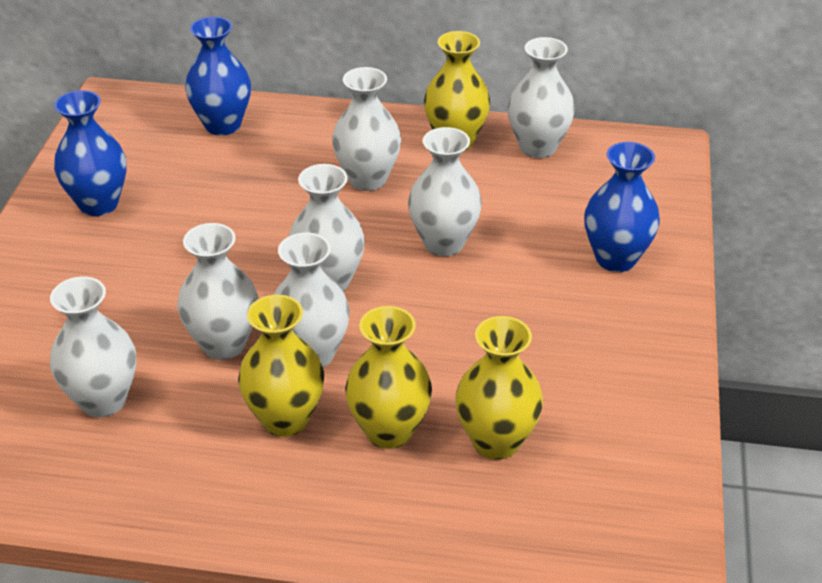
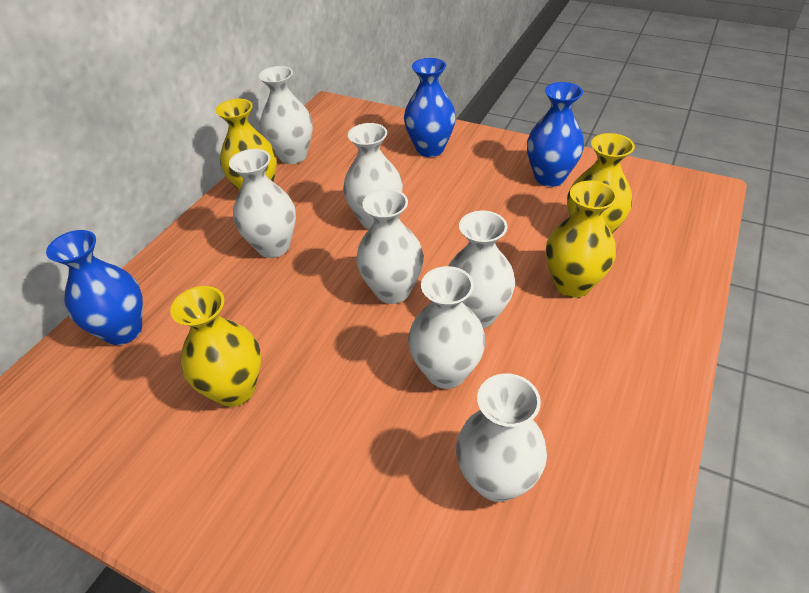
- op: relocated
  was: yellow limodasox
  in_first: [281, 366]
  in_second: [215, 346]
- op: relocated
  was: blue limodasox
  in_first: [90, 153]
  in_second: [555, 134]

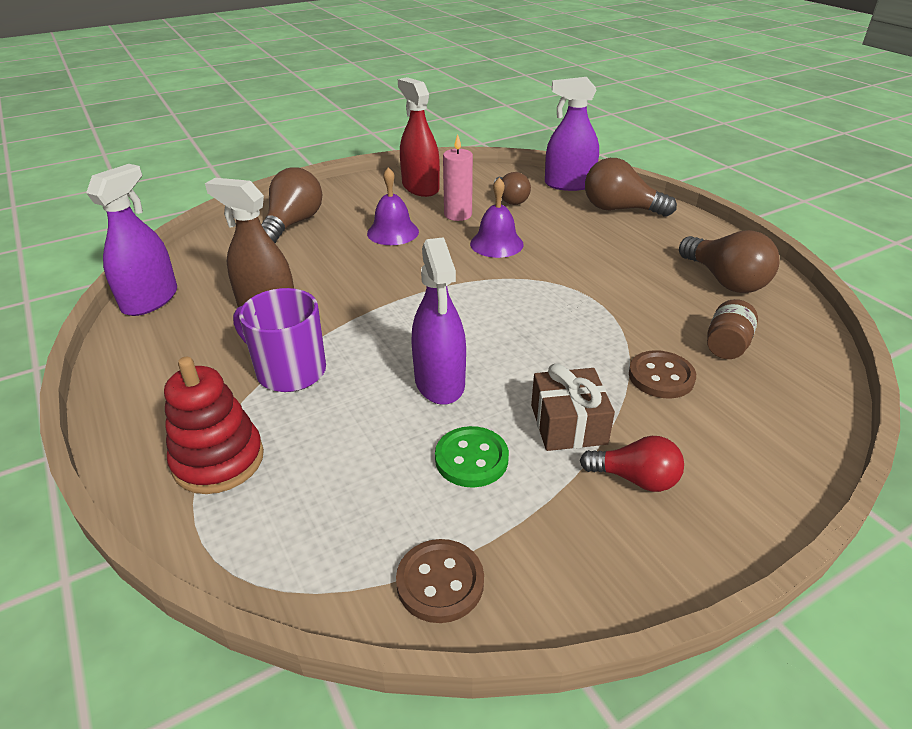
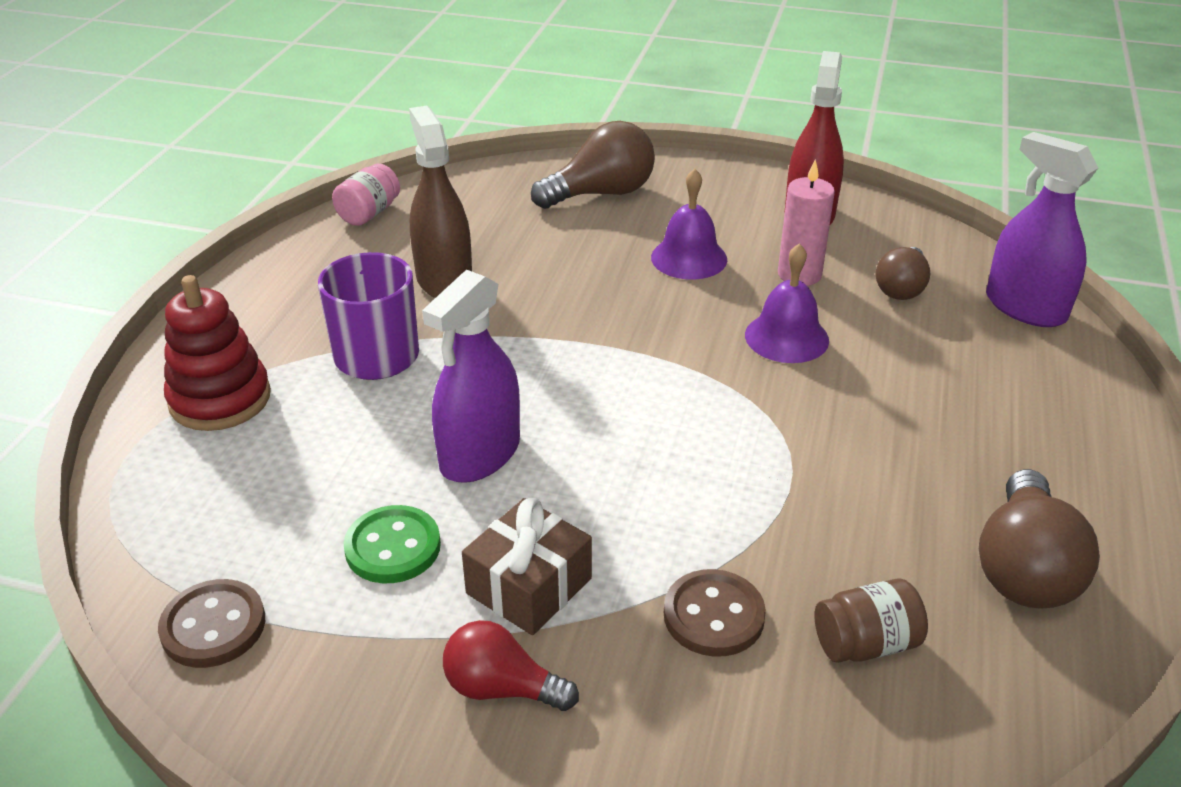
- op: exchanged
  was: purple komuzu
  now: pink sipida
  in_first: [131, 240]
  in_second: [366, 195]
- op: spun
  was: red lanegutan
  in_first: [632, 464]
  in_second: [511, 665]
  clockwise: 135
- op: missing
  was: brown lanegutan
  in_first: [631, 187]

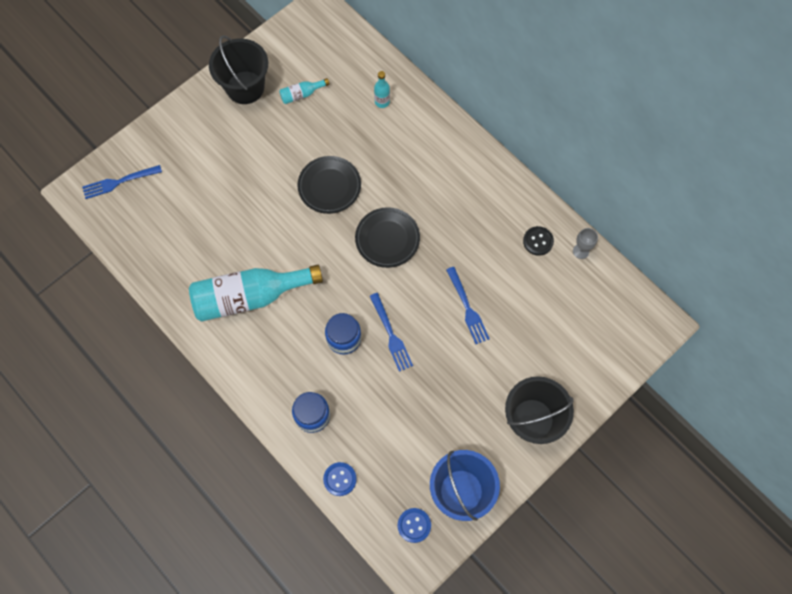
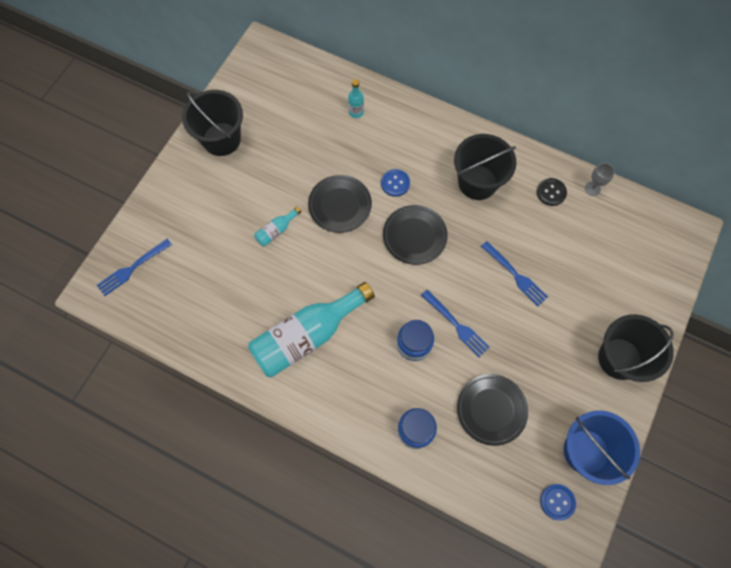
- op: relocated
  was: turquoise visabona
  in_first: [304, 91]
  in_second: [277, 227]
- op: relocated
  was: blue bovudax
  in_first: [340, 479]
  in_second: [395, 183]
- op: appeared
  now: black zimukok
  in_second: [485, 167]
- op: appeared
  now: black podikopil
  in_second: [492, 410]

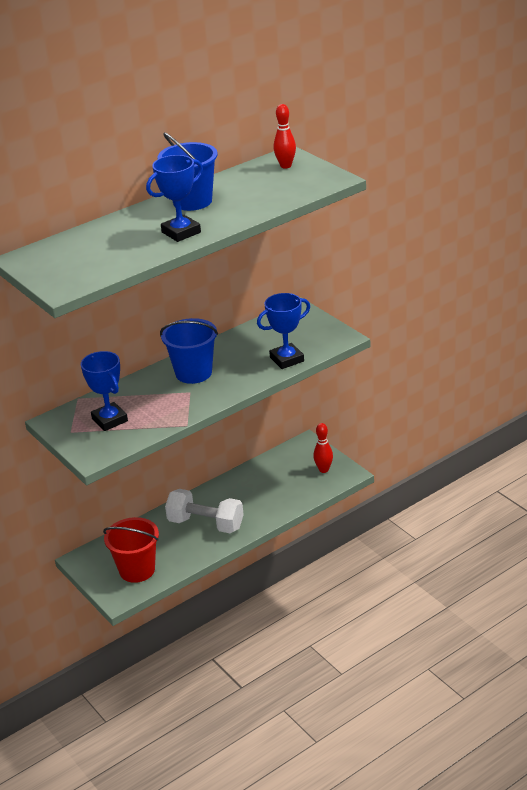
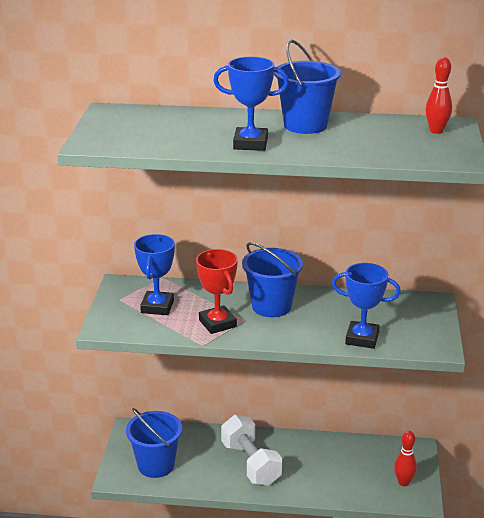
- op: colour
  was: red zimukok
  now: blue zimukok
  in_first: [131, 550]
  in_second: [154, 443]
- op: appeared
  now: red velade
  in_second: [217, 291]

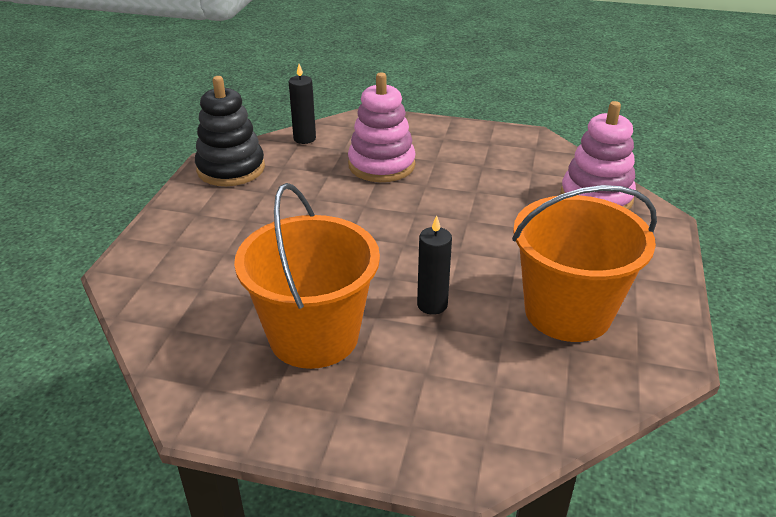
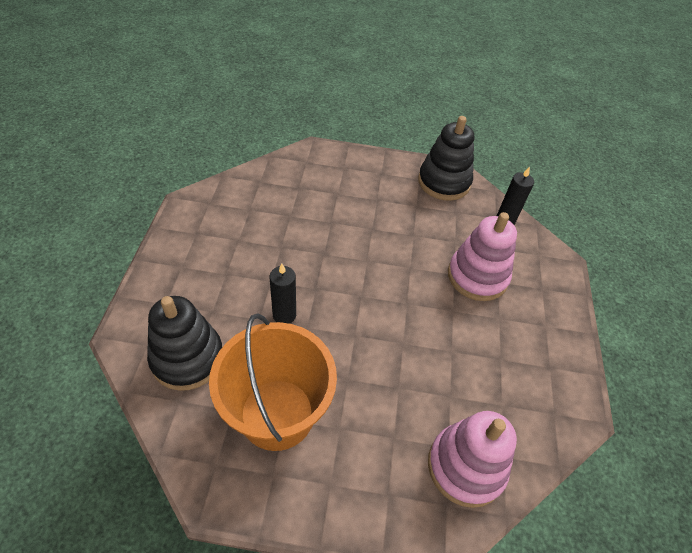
- op: appeared
  now: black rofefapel
  in_second: [184, 343]
- op: missing
  was: orange zimukok
  in_first: [307, 276]

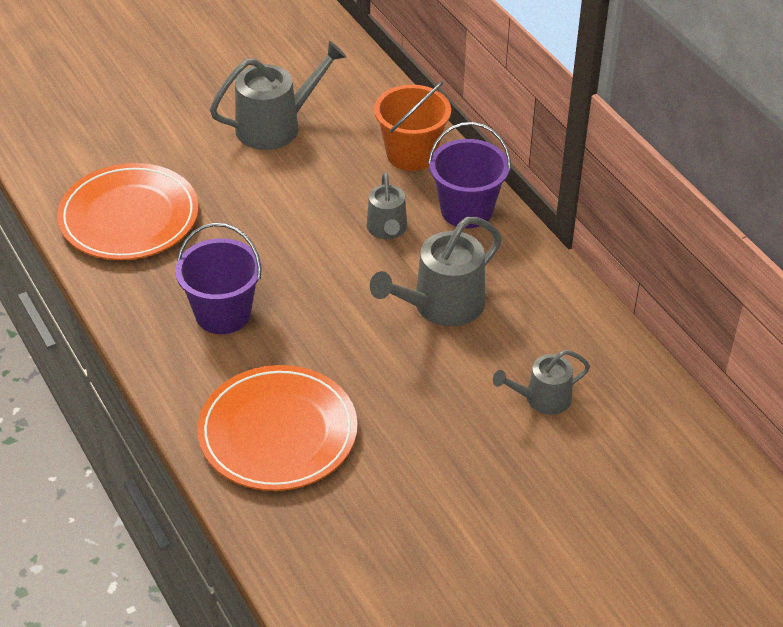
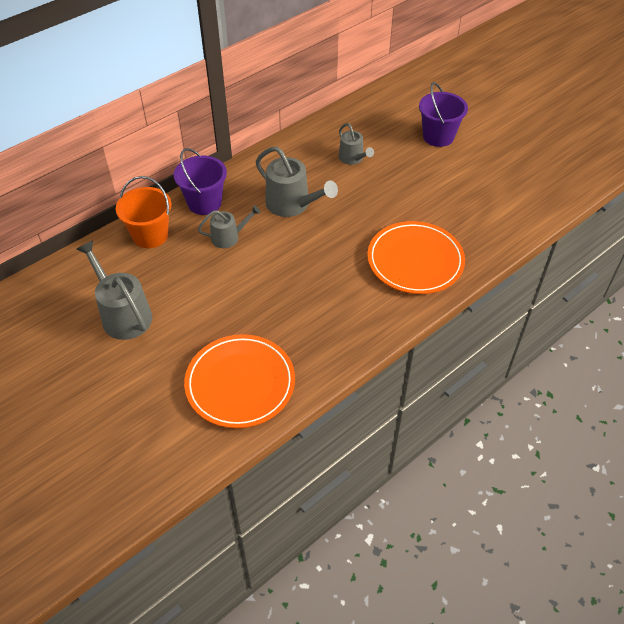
- op: relocated
  was: purple zimukok
  in_first: [218, 278]
  in_second: [443, 114]

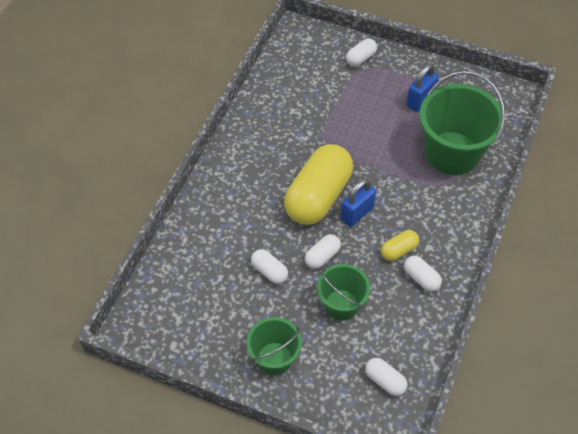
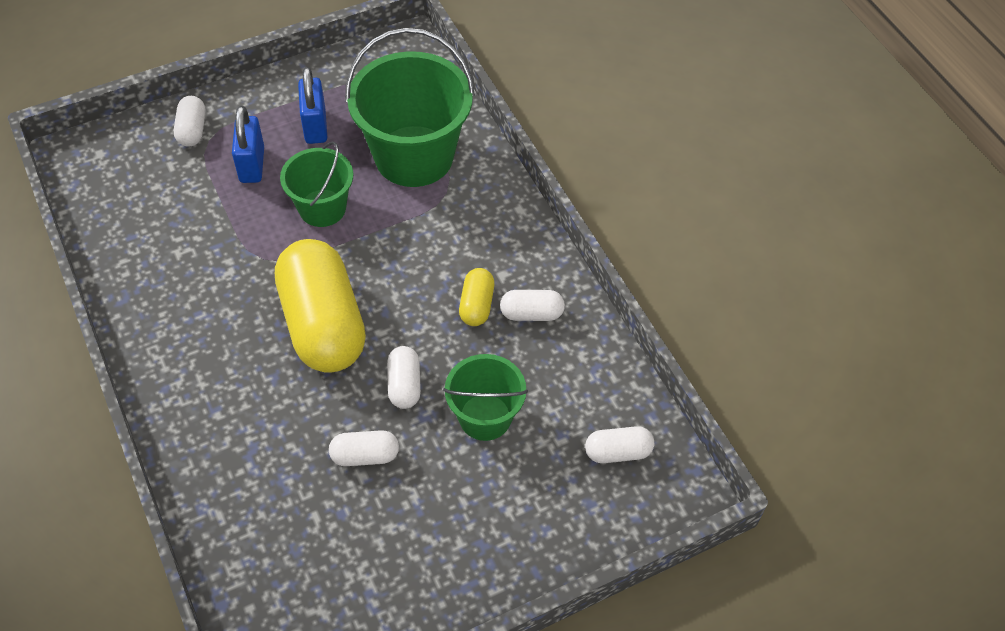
- op: relocated
  was: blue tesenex
  in_first: [358, 203]
  in_second: [248, 144]
- op: relocated
  was: green zimukok
  in_first: [274, 346]
  in_second: [316, 184]

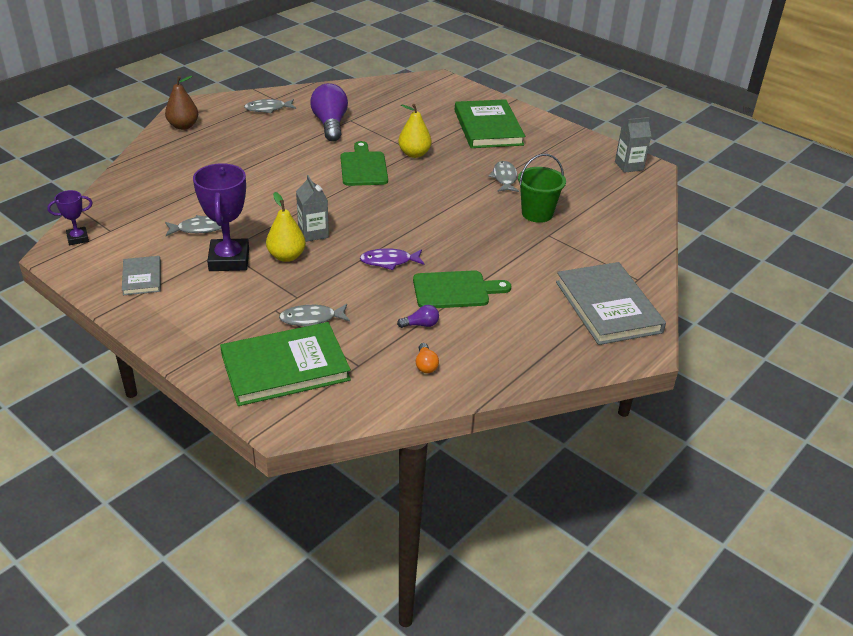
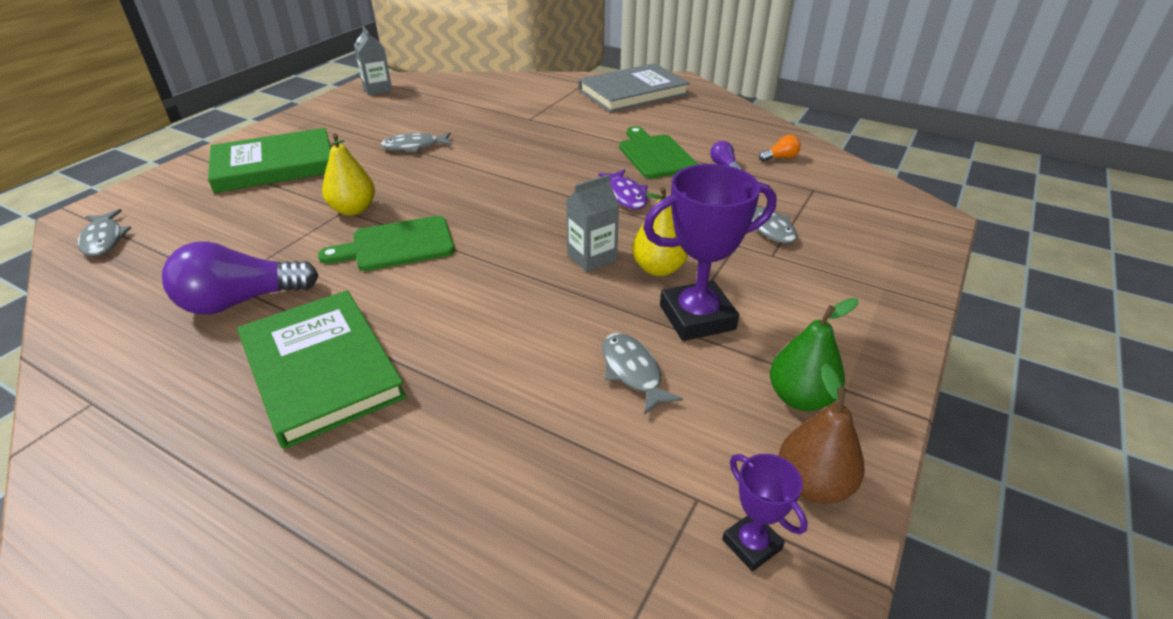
- op: relocated
  was: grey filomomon
  in_first: [270, 106]
  in_second: [104, 232]
- op: relocated
  was: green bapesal
  in_first: [285, 364]
  in_second: [322, 369]
- op: exchanged
  was: grey bapesal
  now: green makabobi
  in_first: [141, 275]
  in_second: [814, 354]
- op: relocated
  was: brown makabobi
  in_first: [181, 103]
  in_second: [821, 433]
- op: missing
  was: green zimukok
  in_first: [542, 188]

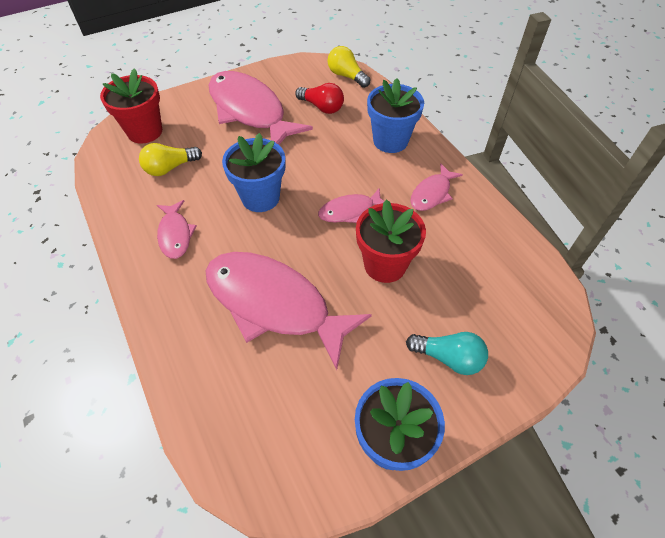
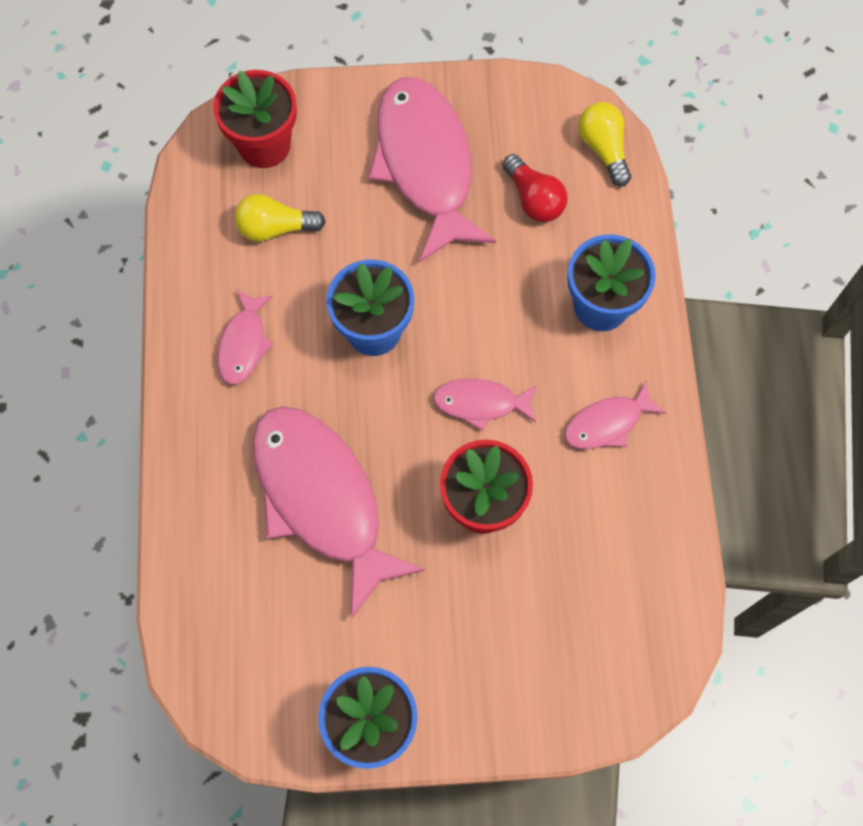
- op: missing
  was: turquoise lanegutan
  in_first: [447, 353]

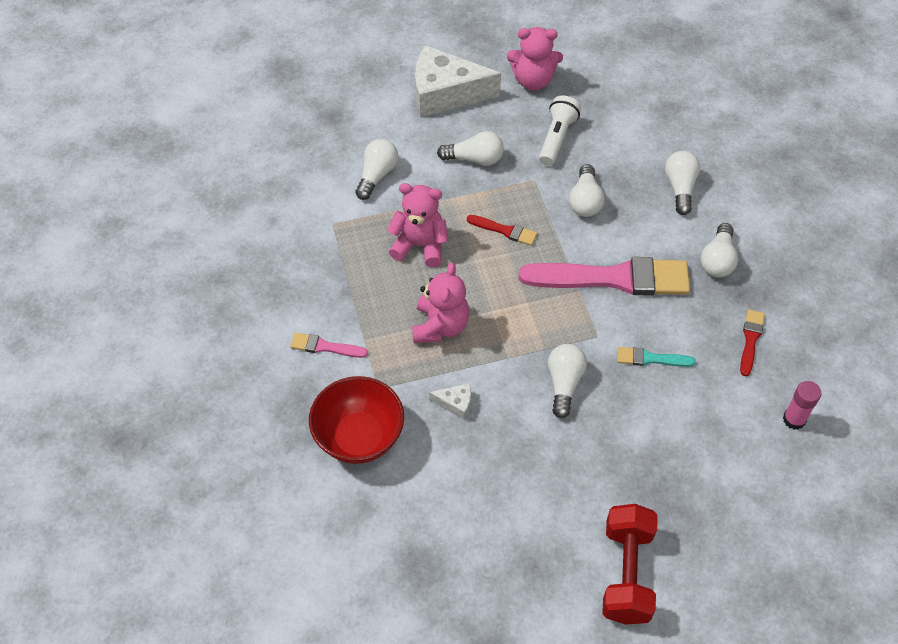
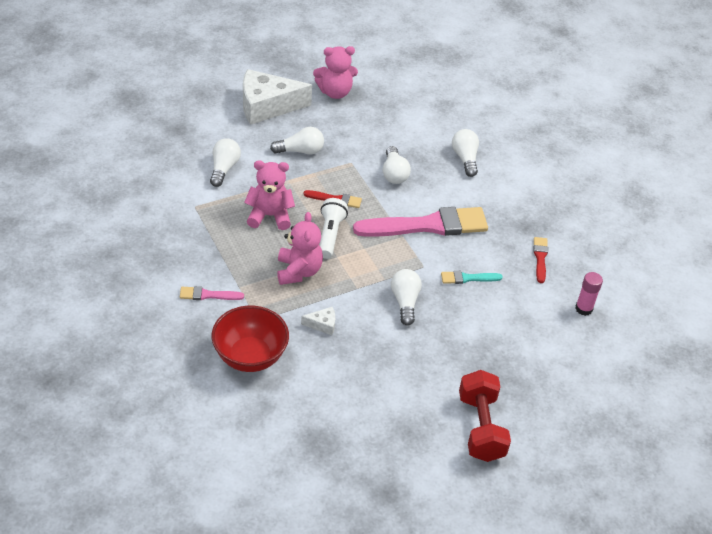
- op: relocated
  was: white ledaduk
  in_first: [560, 131]
  in_second: [333, 228]
- op: missing
  was: white lanegutan
  in_first: [719, 250]

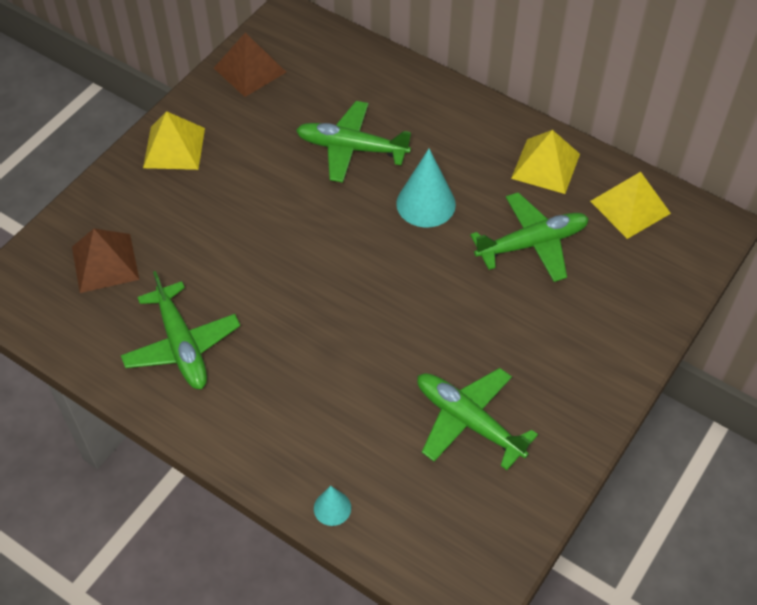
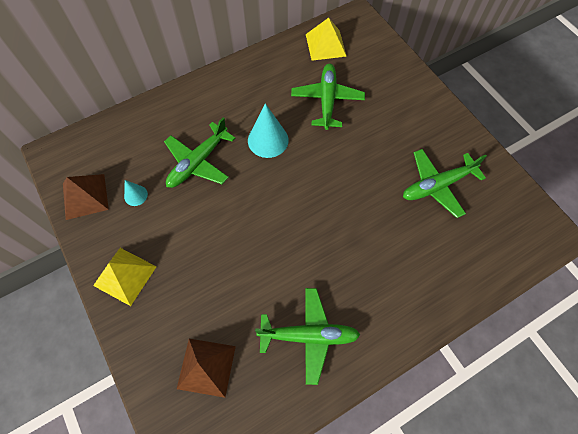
- op: relocated
  was: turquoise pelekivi
  in_first: [332, 506]
  in_second: [136, 193]
- op: missing
  was: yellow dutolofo
  in_first: [545, 162]

